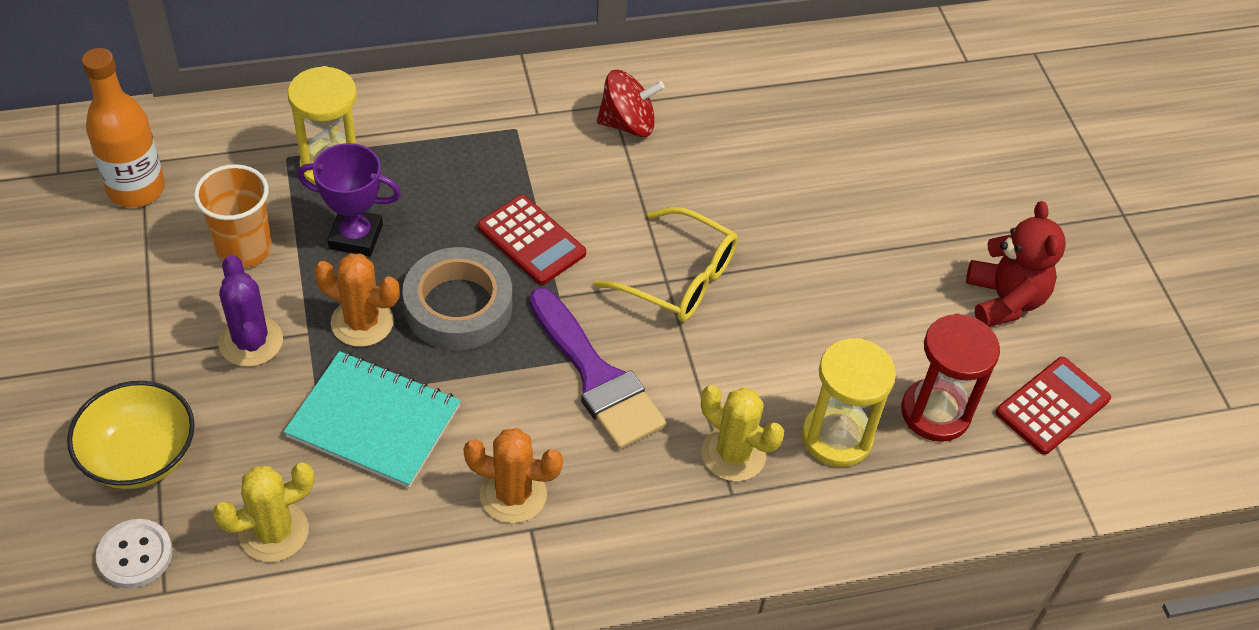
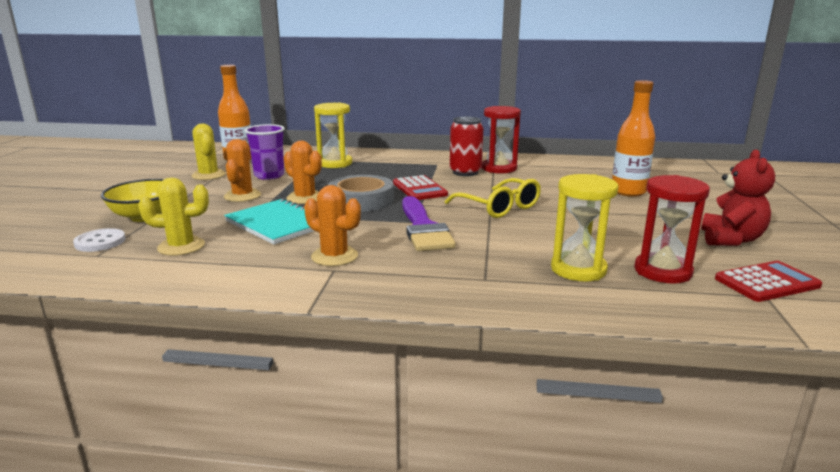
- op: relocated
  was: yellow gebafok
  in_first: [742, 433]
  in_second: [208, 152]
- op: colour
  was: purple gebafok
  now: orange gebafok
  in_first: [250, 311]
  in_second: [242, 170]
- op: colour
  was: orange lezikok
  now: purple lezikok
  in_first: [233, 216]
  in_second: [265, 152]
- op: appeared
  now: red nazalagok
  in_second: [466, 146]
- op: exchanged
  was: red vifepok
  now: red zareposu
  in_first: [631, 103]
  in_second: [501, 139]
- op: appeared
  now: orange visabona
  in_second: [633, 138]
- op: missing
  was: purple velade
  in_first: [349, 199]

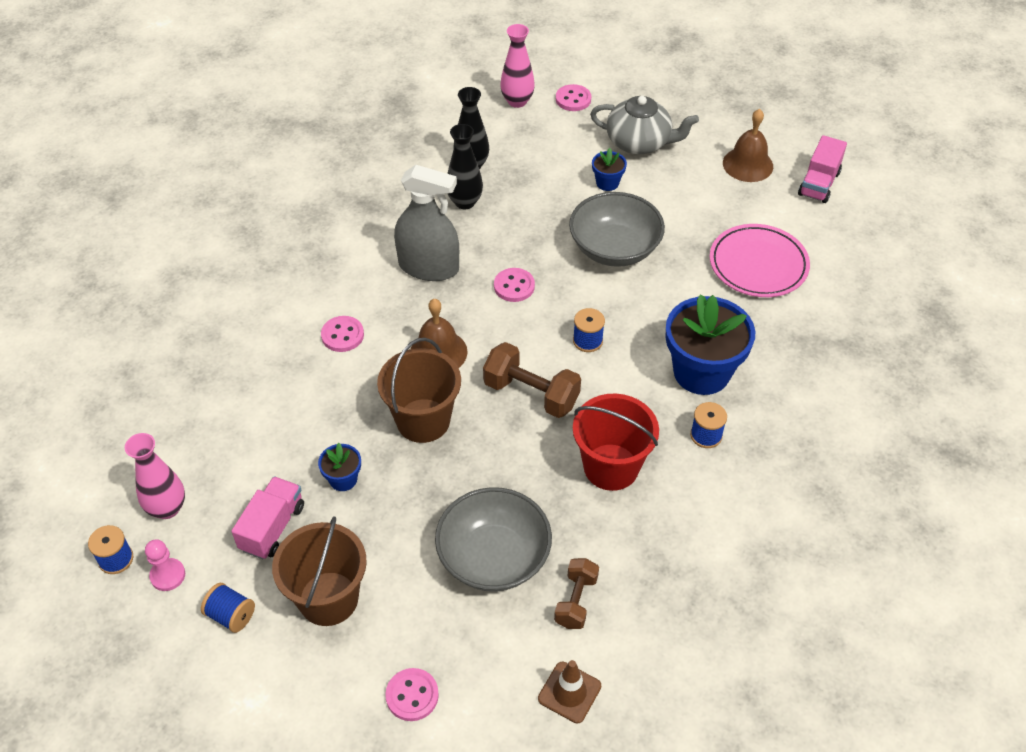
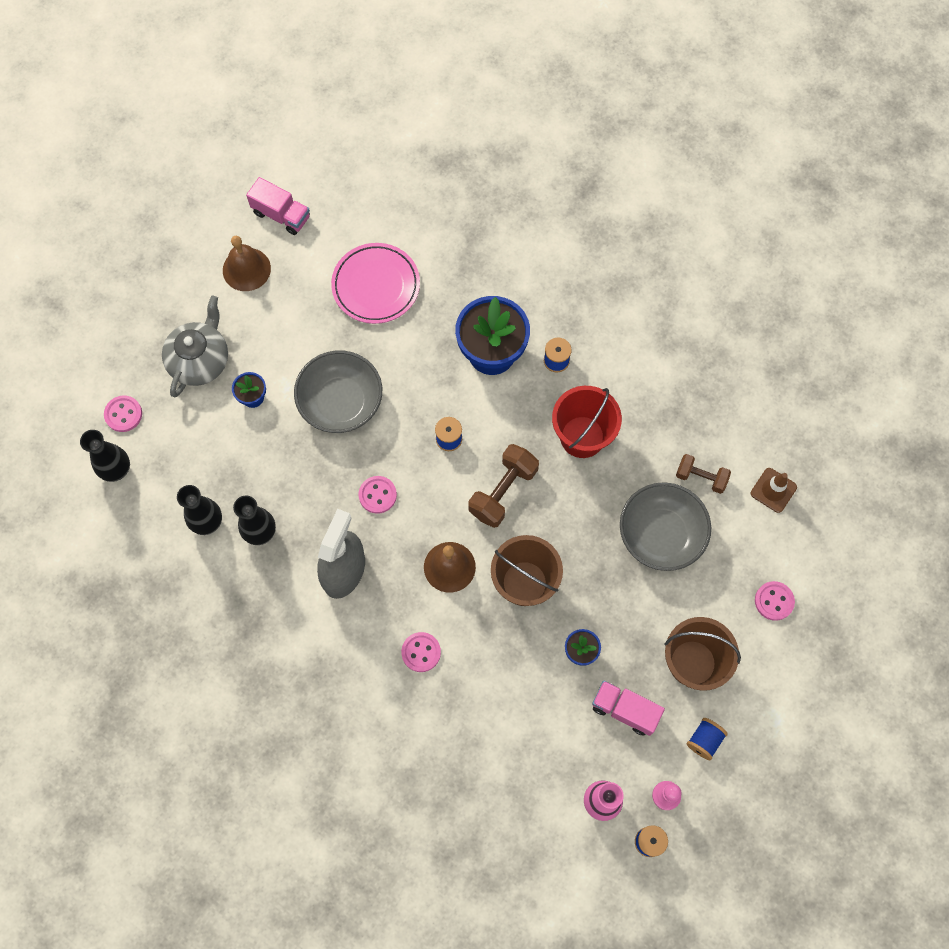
- op: colour
  was: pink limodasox
  now: black limodasox
  in_first: [517, 66]
  in_second: [105, 456]

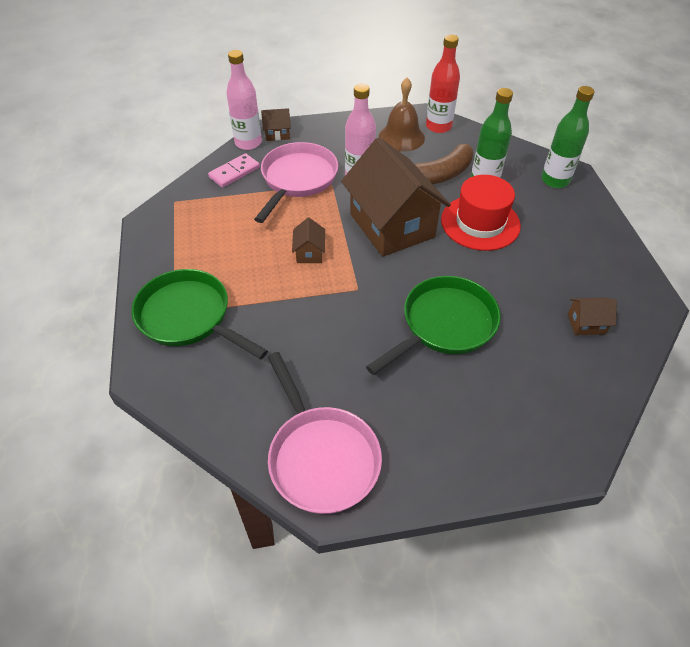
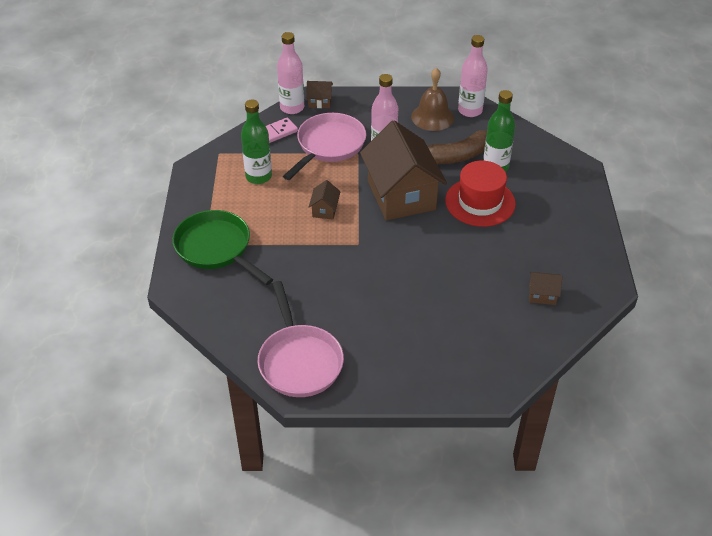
- op: relocated
  was: green visabona
  in_first: [568, 137]
  in_second: [256, 141]
- op: colour
  was: red visabona
  now: pink visabona
  in_first: [443, 83]
  in_second: [473, 76]
- op: missing
  was: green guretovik
  in_first: [433, 325]

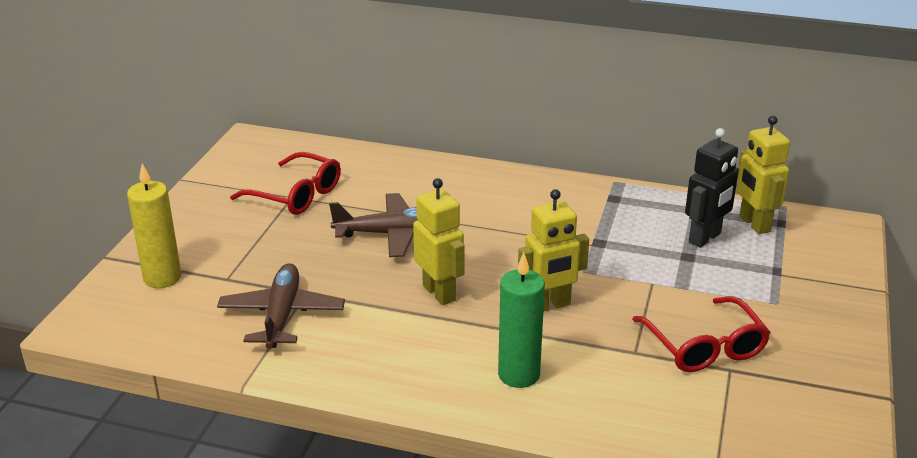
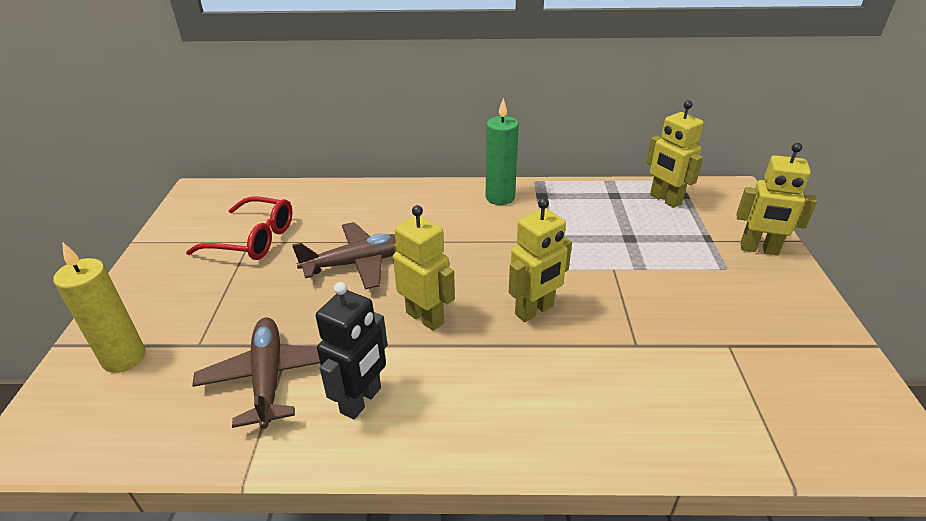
- op: relocated
  was: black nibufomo
  in_first: [712, 188]
  in_second: [352, 350]
- op: relocated
  was: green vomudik
  in_first: [521, 320]
  in_second: [502, 151]
- op: appeared
  now: yellow nibufomo
  in_second: [776, 199]
- op: missing
  was: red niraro
  in_first: [701, 334]

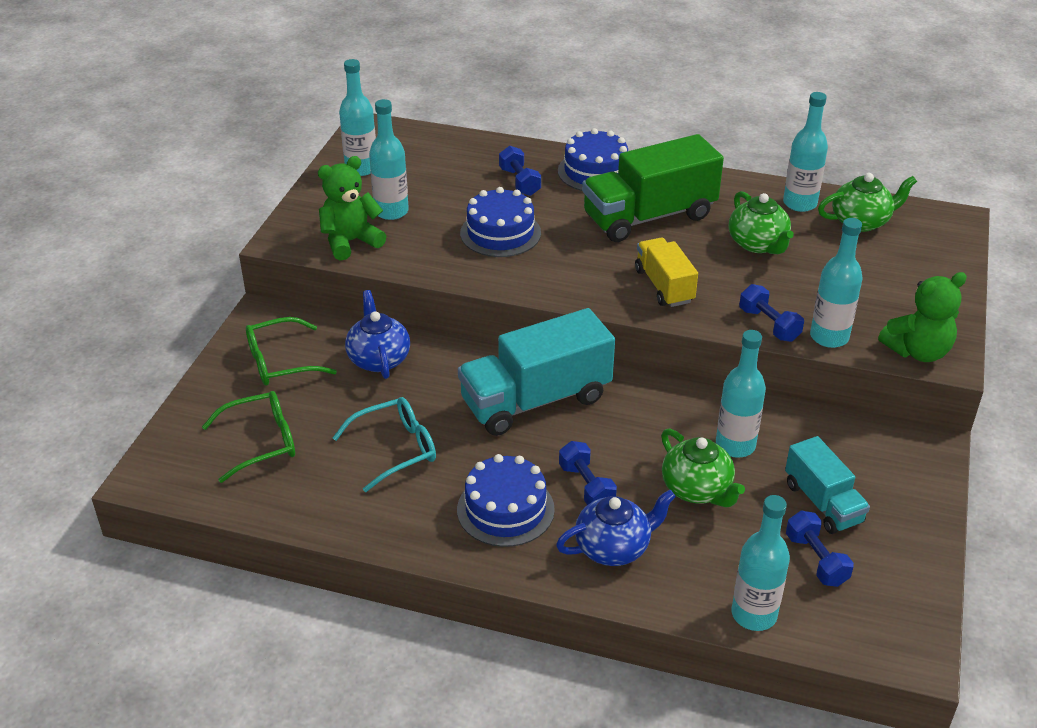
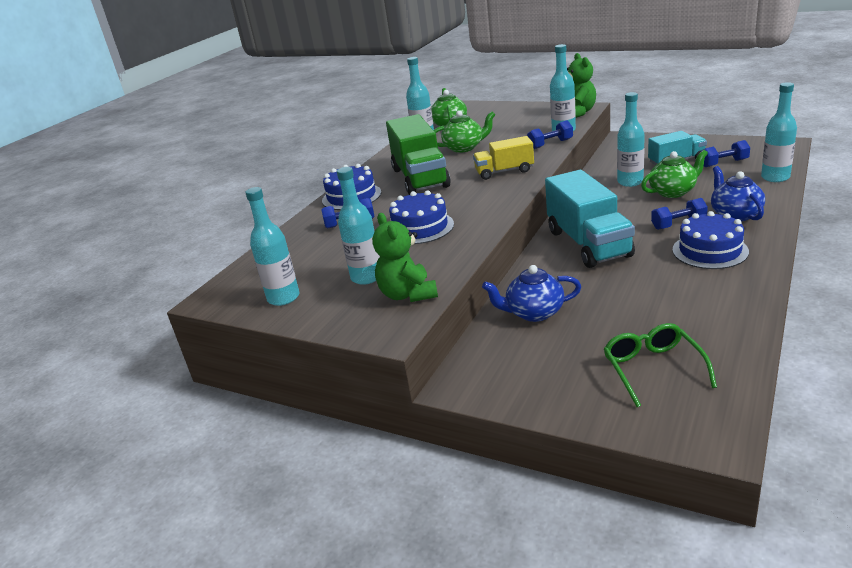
- op: missing
  was: green niraro
  in_first: [291, 351]
- op: missing
  was: turquoise niraro
  in_first: [384, 444]

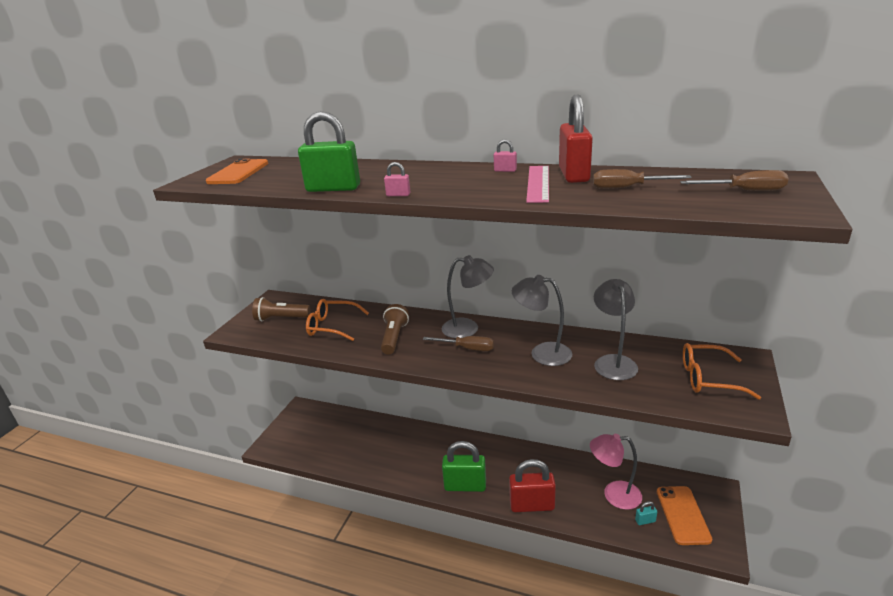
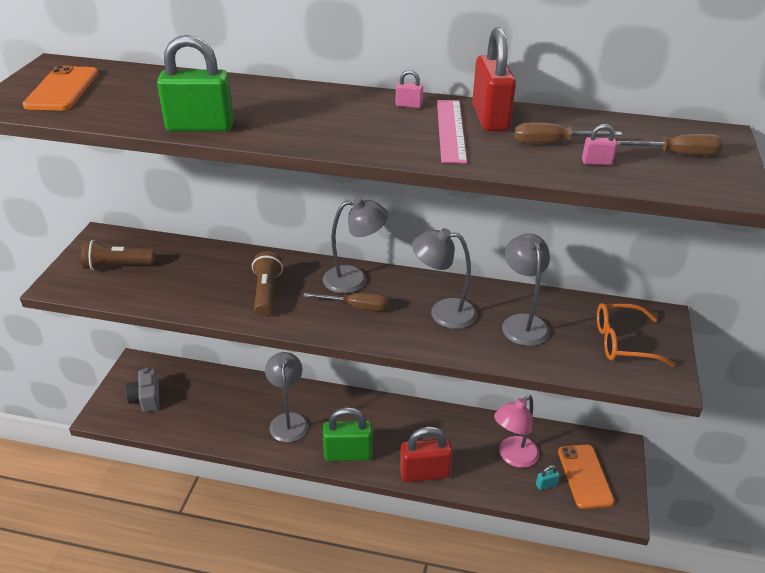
- op: appeared
  now: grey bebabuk
  in_second: [142, 390]
- op: appeared
  now: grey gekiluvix
  in_second: [286, 397]
- op: spun
  was: pink gekiluvix
  in_first: [616, 472]
  in_second: [516, 431]
  clockwise: -45
- op: relocated
  was: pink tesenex
  in_first: [397, 179]
  in_second: [599, 144]
- op: missing
  was: orange niraro
  in_first: [337, 320]

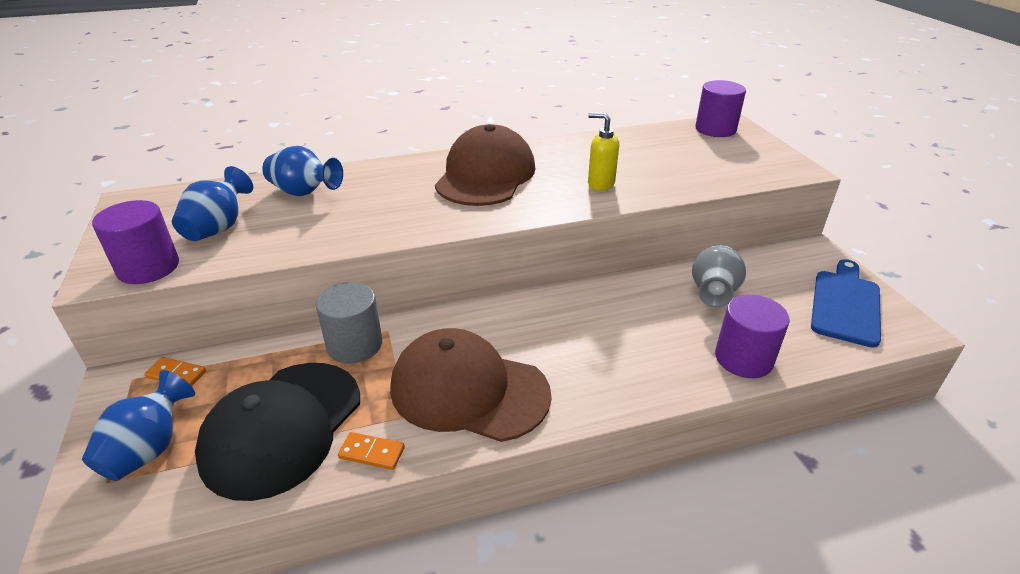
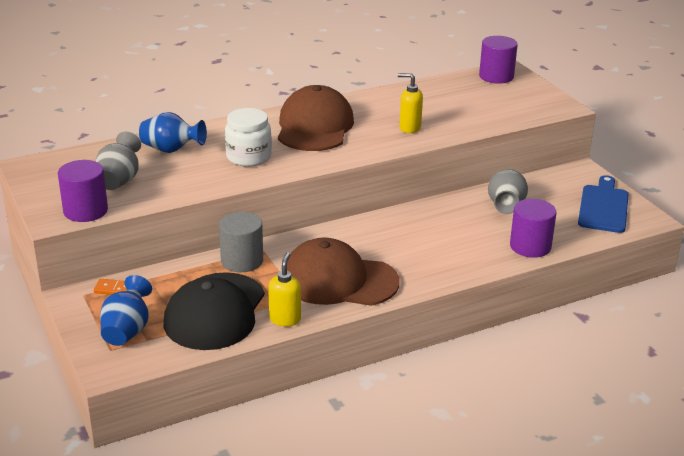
- op: colour
  was: blue limodasox
  now: grey limodasox
  in_first: [212, 203]
  in_second: [118, 161]
- op: appeared
  now: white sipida
  in_second: [248, 137]
- op: exchanged
  was: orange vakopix
  now: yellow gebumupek
  in_first: [371, 451]
  in_second: [284, 289]

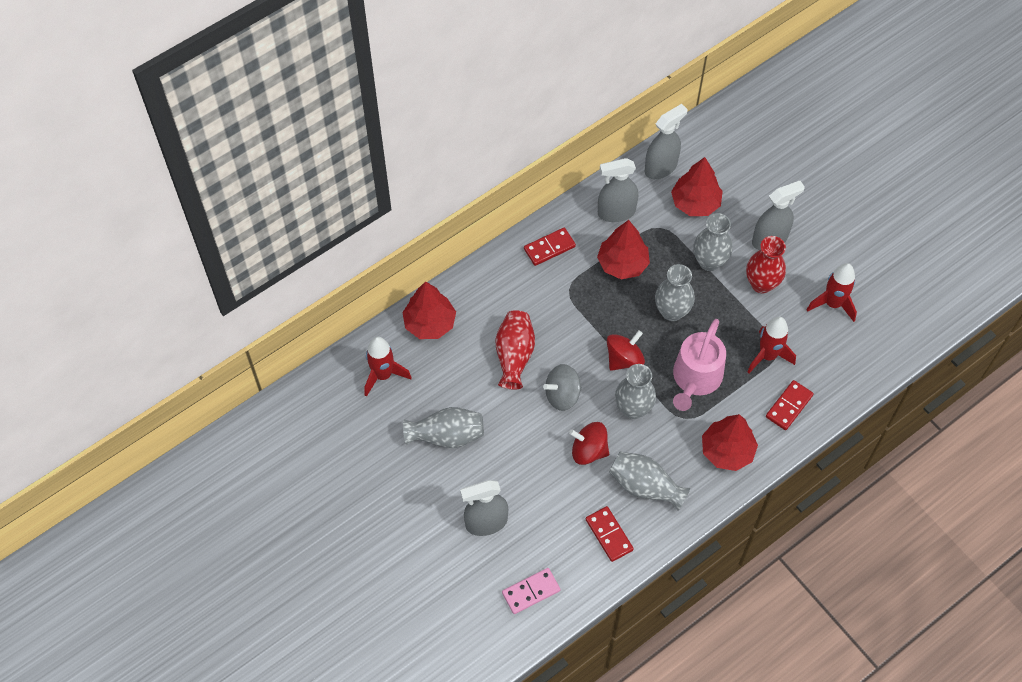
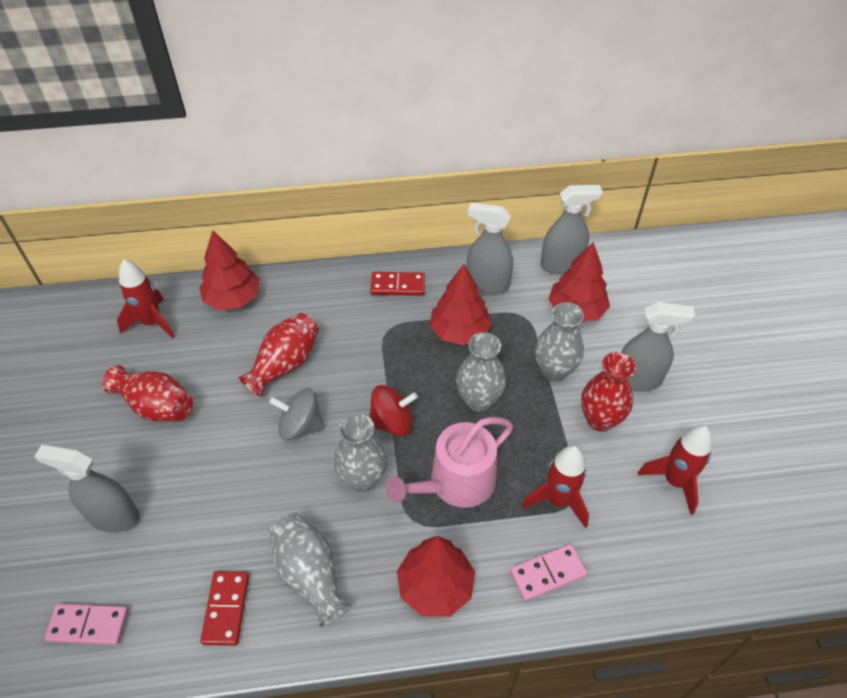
- op: colour
  was: grey limodasox
  now: red limodasox
  in_first: [443, 427]
  in_second: [147, 393]
- op: colour
  was: red vakopix
  now: pink vakopix
  in_first: [790, 405]
  in_second: [548, 572]
- op: missing
  was: red vifepok
  in_first: [589, 443]

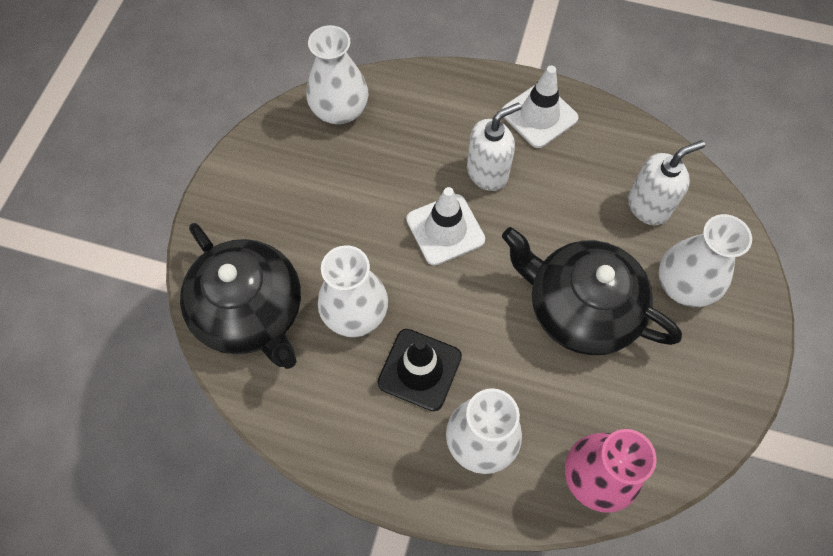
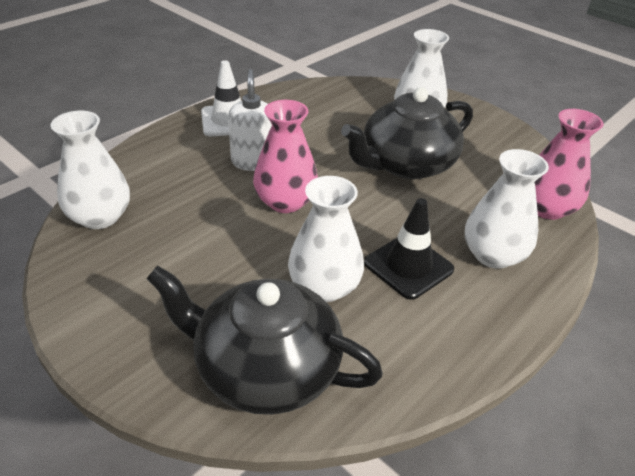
- op: spun
  was: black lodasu
  in_first: [240, 296]
  in_second: [264, 340]
  clockwise: -150
- op: exchanged
  was: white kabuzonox
  now: pink limodasox
  in_first: [445, 226]
  in_second: [285, 156]
- op: missing
  was: white gebumupek
  in_first: [666, 182]

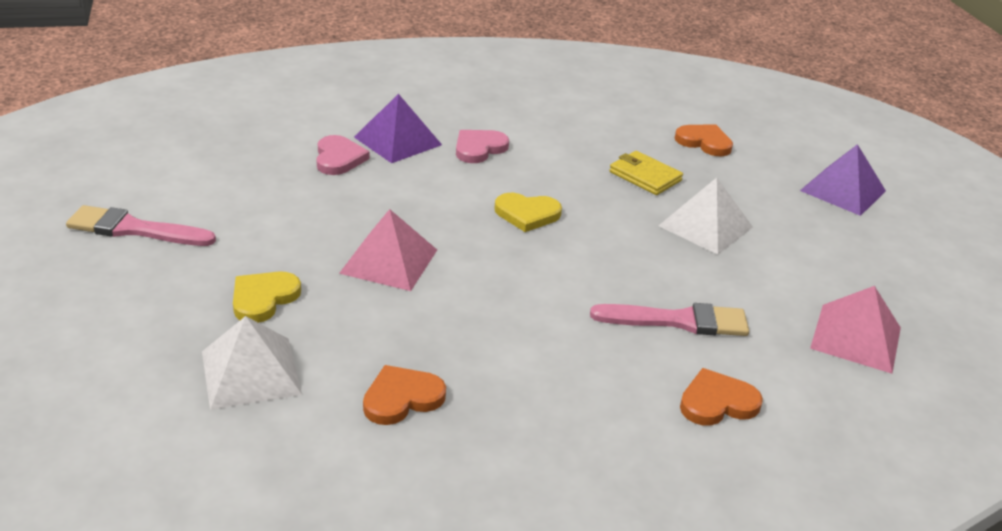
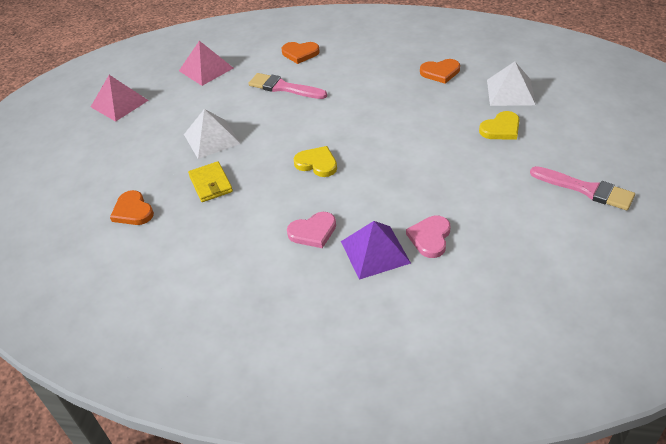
- op: relocated
  was: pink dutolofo
  in_first: [388, 250]
  in_second: [120, 98]
- op: missing
  was: purple dutolofo
  in_first: [843, 180]

